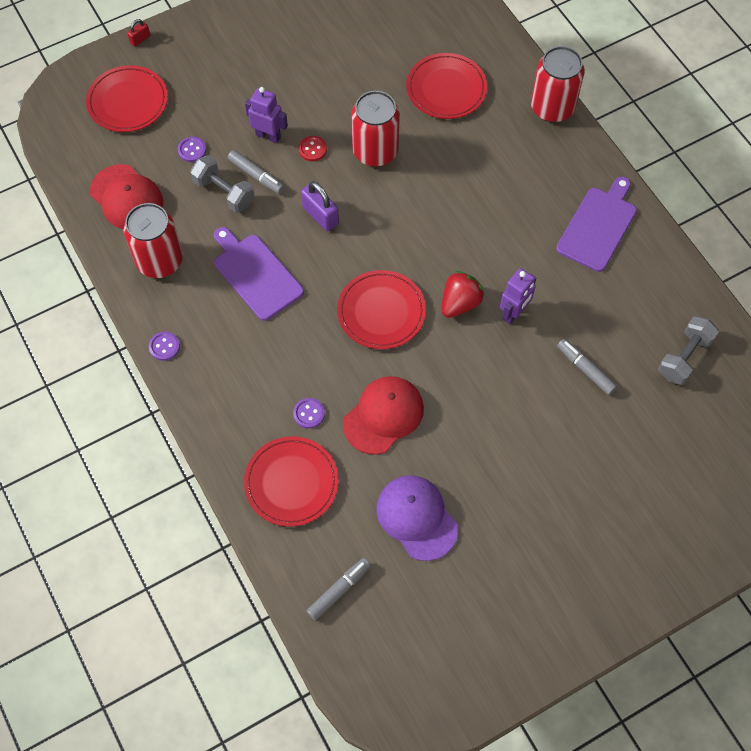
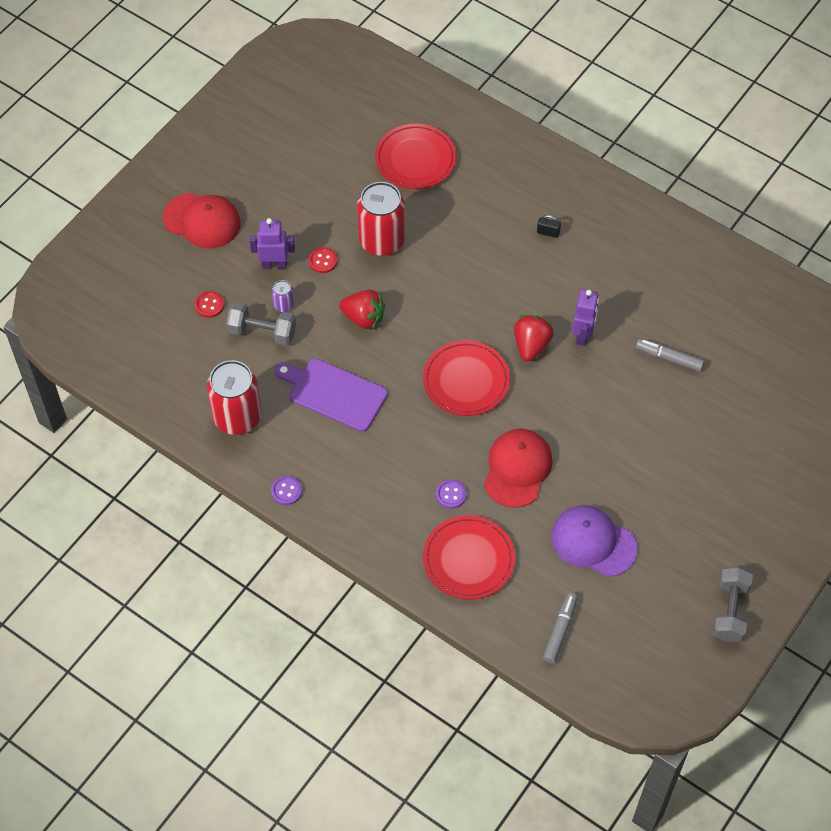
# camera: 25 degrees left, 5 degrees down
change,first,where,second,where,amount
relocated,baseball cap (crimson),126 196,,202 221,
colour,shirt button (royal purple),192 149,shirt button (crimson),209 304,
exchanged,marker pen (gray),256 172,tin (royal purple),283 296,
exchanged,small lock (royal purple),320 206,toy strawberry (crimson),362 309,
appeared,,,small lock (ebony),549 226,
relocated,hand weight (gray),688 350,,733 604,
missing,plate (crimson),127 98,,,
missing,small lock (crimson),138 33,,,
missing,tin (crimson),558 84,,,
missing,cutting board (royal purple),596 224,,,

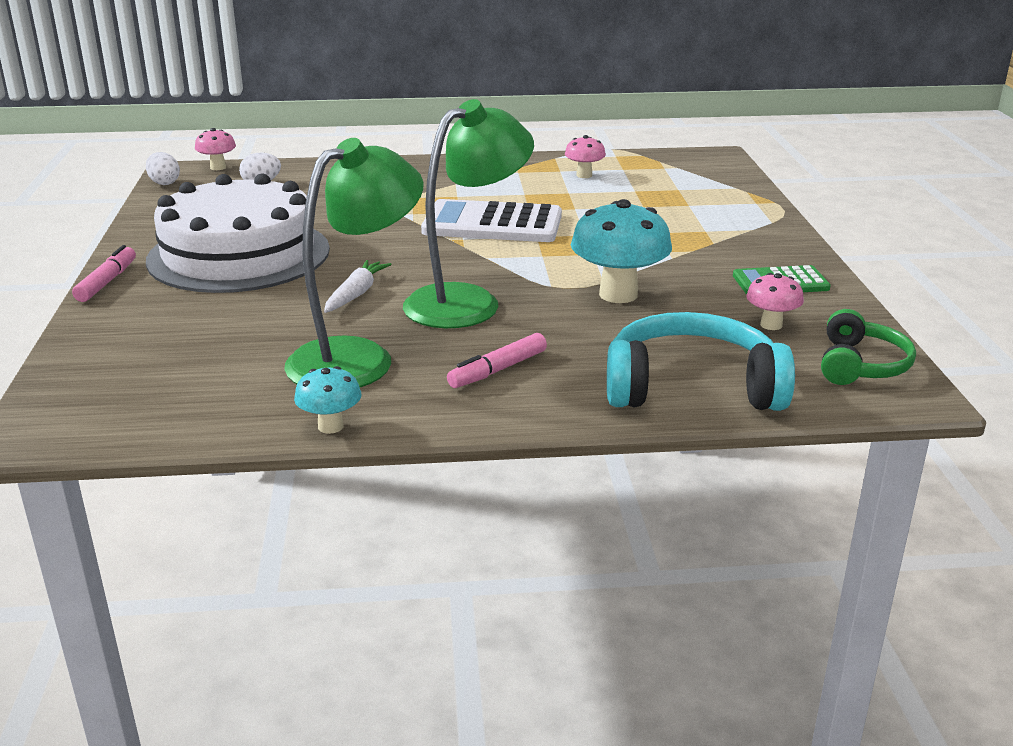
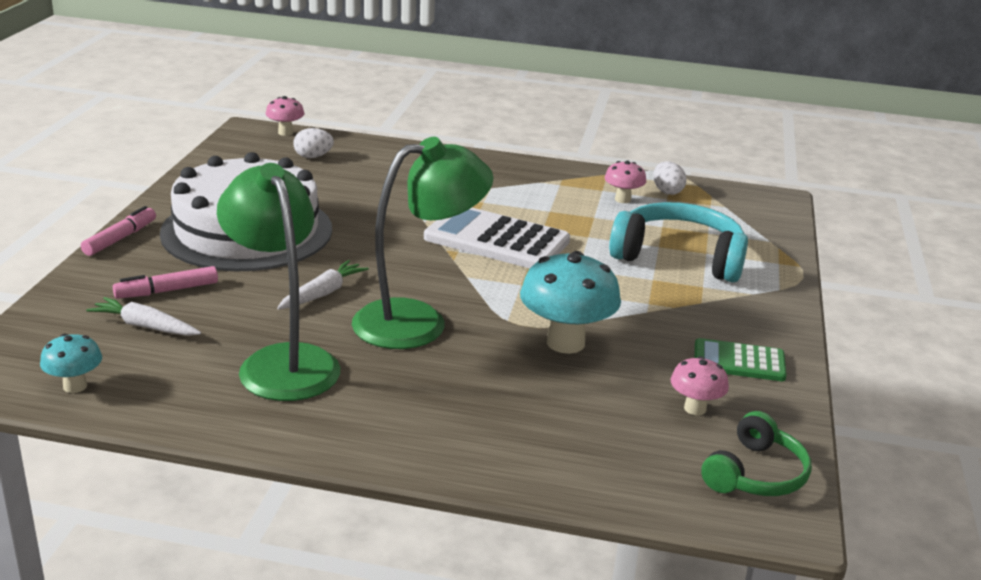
# camera: 15 degrees right, 0 degrees up
change,first,where,second,where,amount
relocated,toadstool (turquoise),328 400,,71 363,
appeared,,,toy carrot (pure white),143 316,
relocated,marker pen (rosy),497 360,,165 282,
spun,reading lamp (emerald),353 262,,278 282,90 degrees counterclockwise
relocated,headset (turquoise),701 361,,678 242,
relocated,egg shape (pure white),163 168,,669 178,

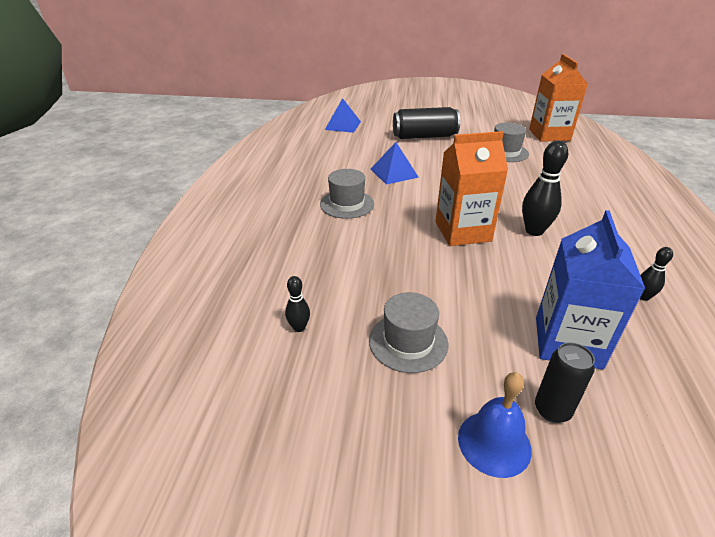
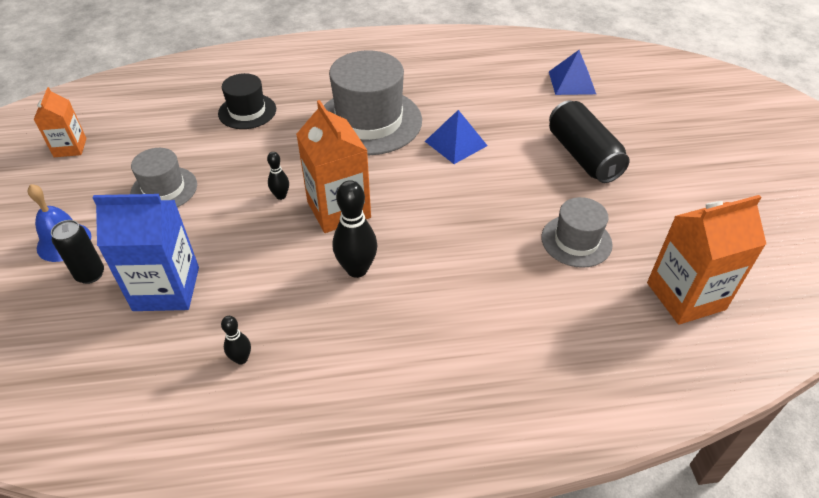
# camera: 75 degrees right, 10 degrees up
change,first,where,second,where,amount
appeared,,,milk carton (bright orange),60 122,
appeared,,,top hat (ebony),247 101,
relocated,skittle (ebony),297 304,,278 176,
size,top hat (gray),347 194,,373 102,x1.81

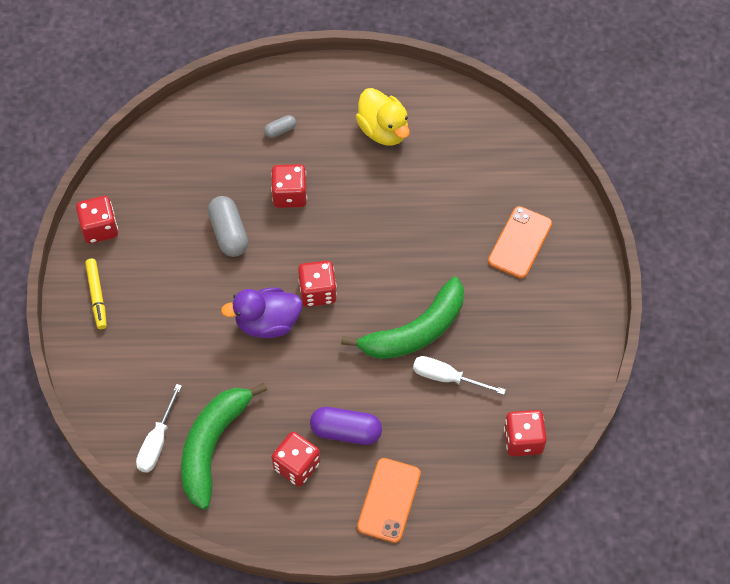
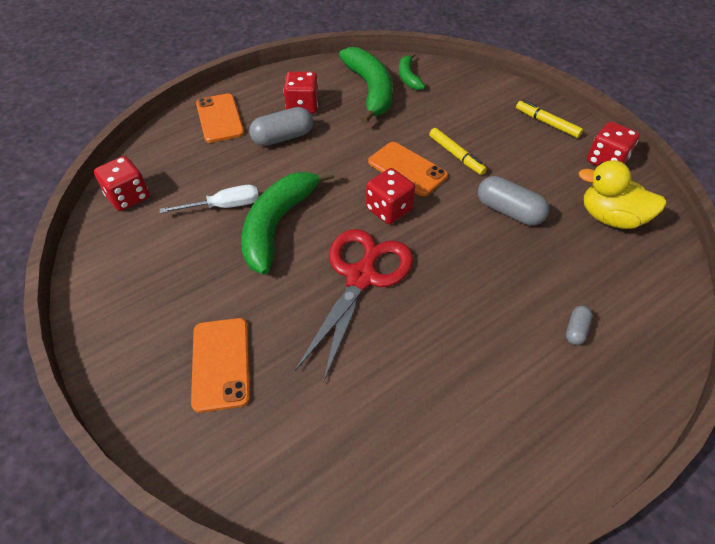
# camera: 145 degrees right, 10 degrees down
change,first,where,second,where,amount
colour,pill (royal purple),346 426,pill (gray),281 126,
appeared,,,pair of scissors (crimson),354 306,
exchanged,duck (royal purple),261 313,mobile phone (bright orange),408 169,
exchanged,flat screwdriver (pure white),159 428,banana (emerald),412 71,
appeared,,,marker pen (bright yellow),458 151,
relocated,duck (bright yellow),383 117,,622 194,
missing,dice (crimson),289 186,,,

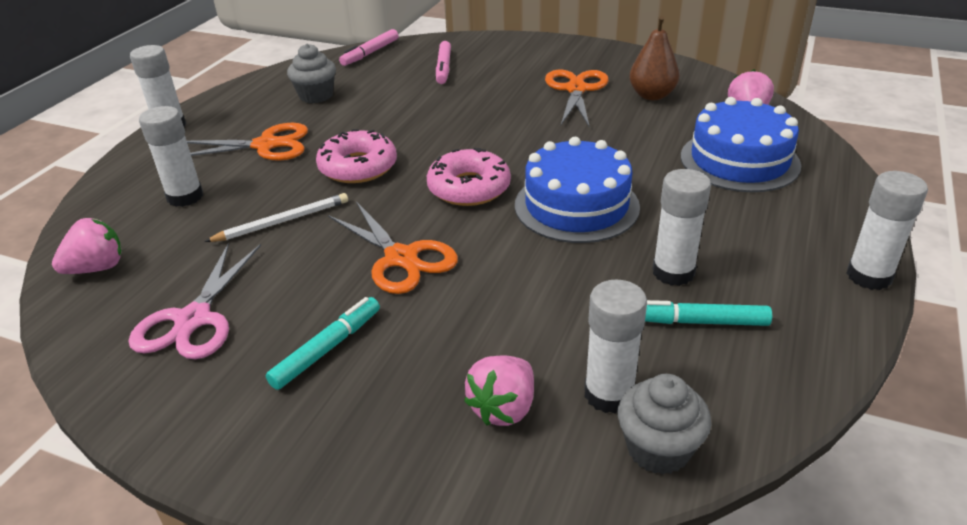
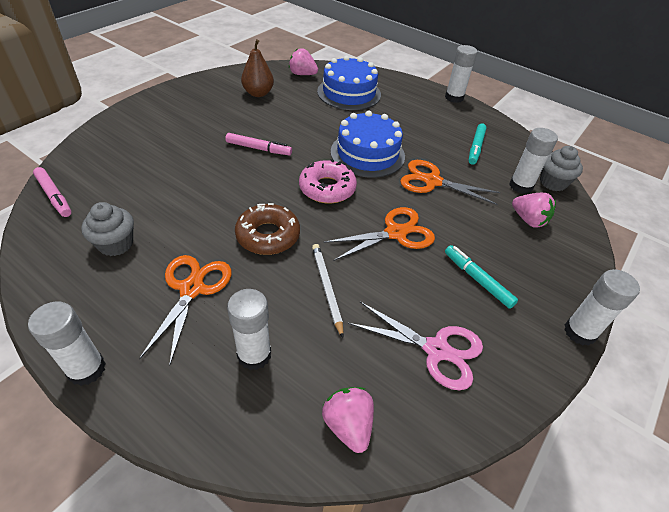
# camera: 80 degrees left, 10 degrees up
change,first,where,second,where,amount
relocated,marker pen (rosy),443 62,,258 144,
colour,donut (rosy),356 156,donut (dark brown),267 229,
relocated,pair of scissors (bright orange),577 99,,450 182,
relocated,glue (pure white),681 227,,602 307,

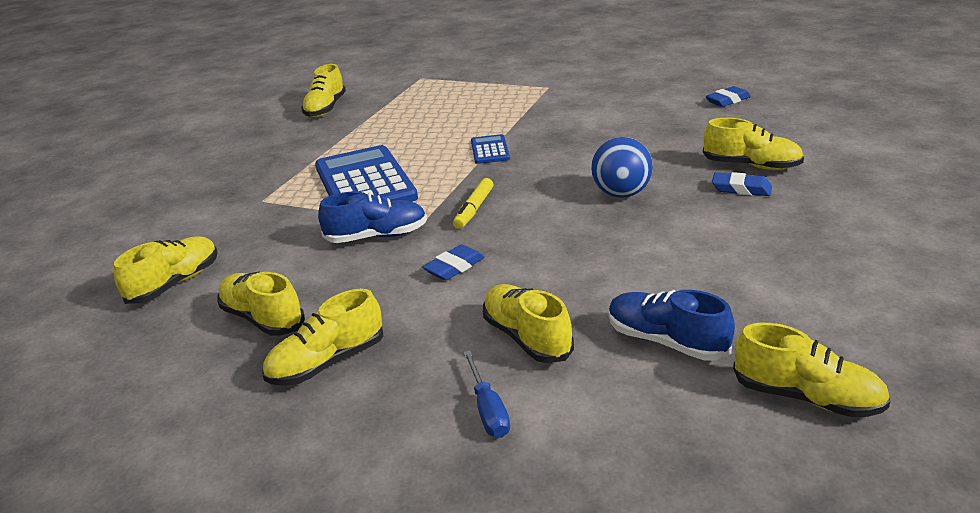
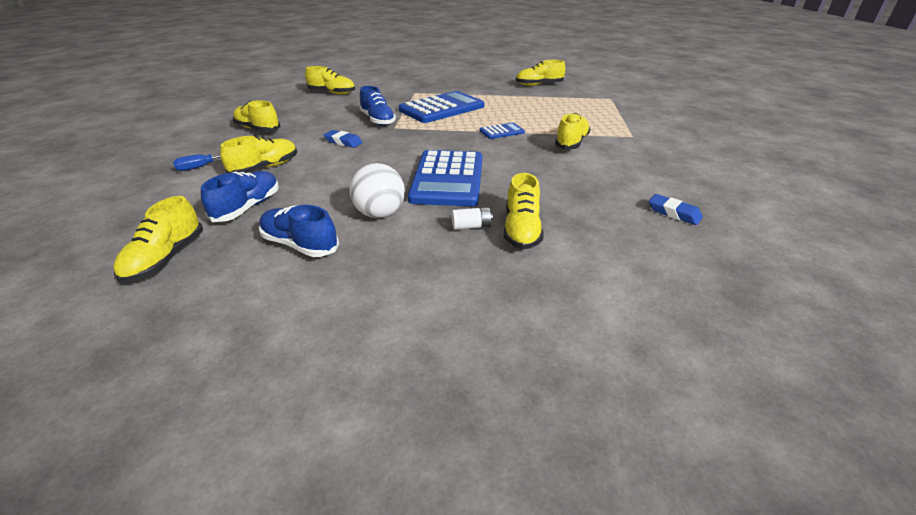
# camera: 70 degrees right, 5 degrees up
change,first,where,second,where,amount
appeared,,,lace-up shoe (cobalt),299 231,
appeared,,,ball (pure white),377 190,
exchanged,ball (cobalt),622 167,adding machine (cobalt),445 178,
exchanged,pencil eraser (cobalt),742 184,battery (pure white),472 218,
relocated,lace-up shoe (bright yellow),261 304,,573 131,
missing,marker pen (bright yellow),473 203,,,

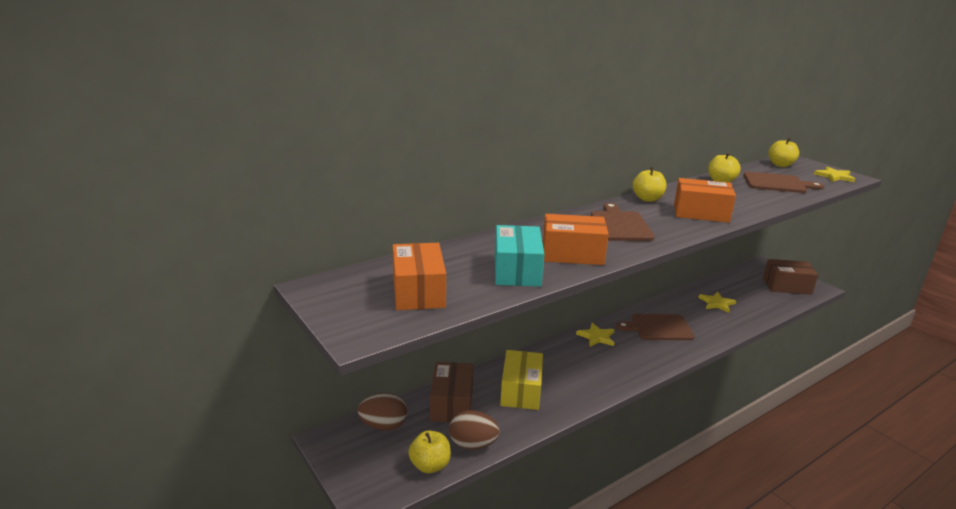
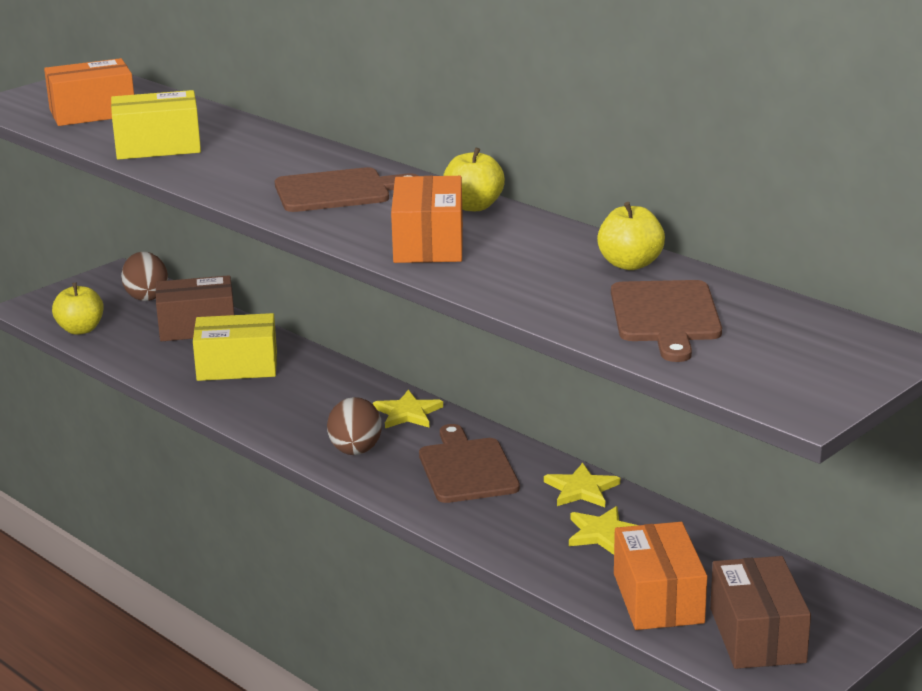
# camera: 80 degrees right, 0 degrees up
change,first,where,second,where,amount
colour,parcel (turquoise),519 256,parcel (bright yellow),156 125,
relocated,egg shape (dark brown),474 430,,354 426,
relocated,five-pointed star (bright yellow),834 174,,582 485,
relocated,parcel (bright orange),576 239,,660 576,
missing,apple (bright yellow),783 152,,,

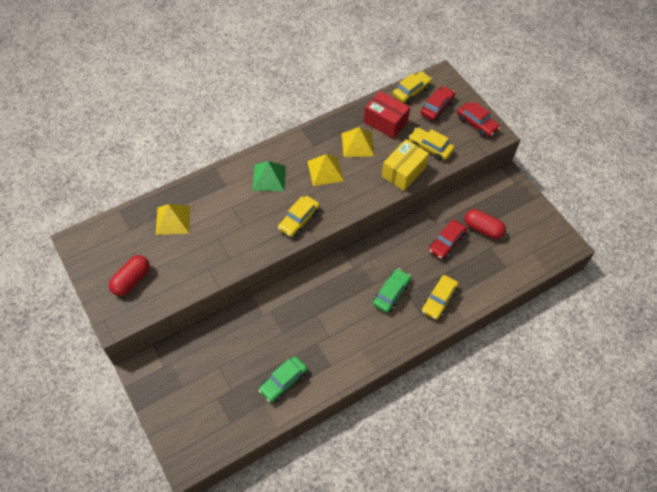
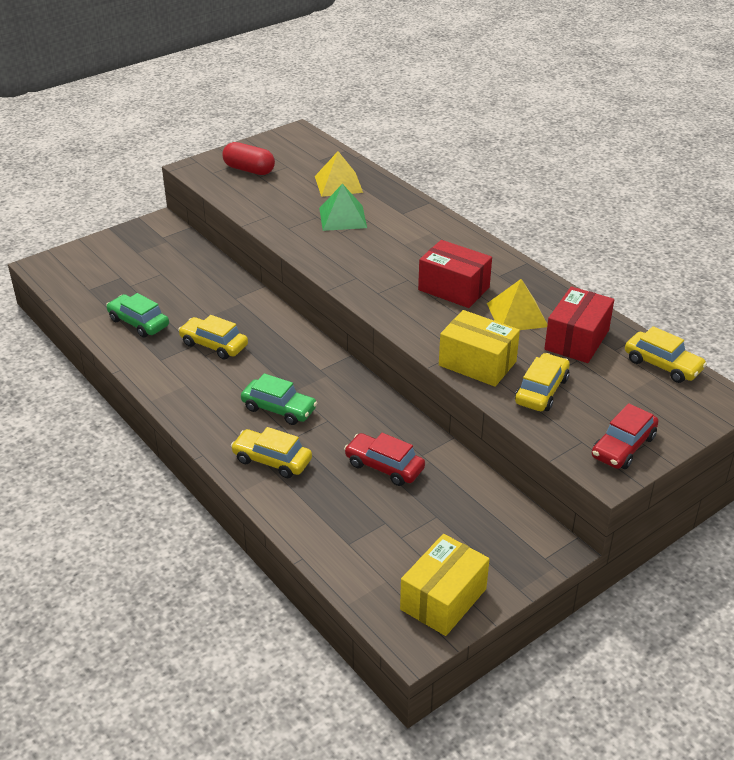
# camera: 85 degrees right, 20 degrees down
change,first,where,second,where,amount
relocated,automobile (bright yellow),299 216,,213 337,
relocated,solid pyramid (emerald),269 176,,343 207,
appeared,,,parcel (bright yellow),445 585,
exchanged,solid pyramid (bright yellow),325 170,parcel (crimson),455 274,
missing,automobile (crimson),438 103,,,
missing,pill (crimson),485 224,,,

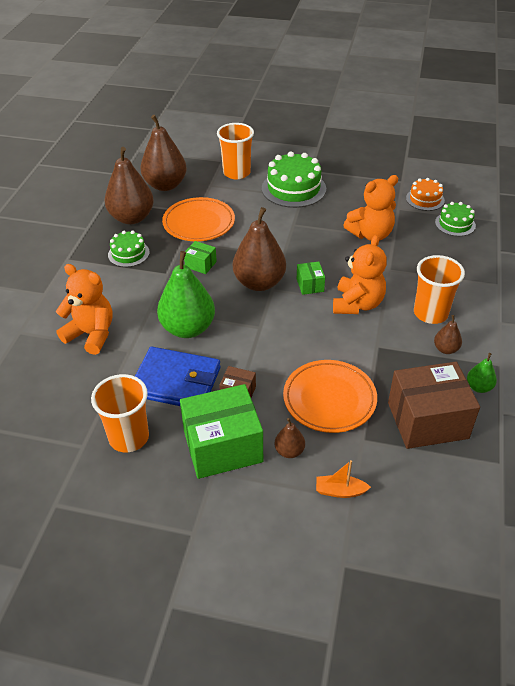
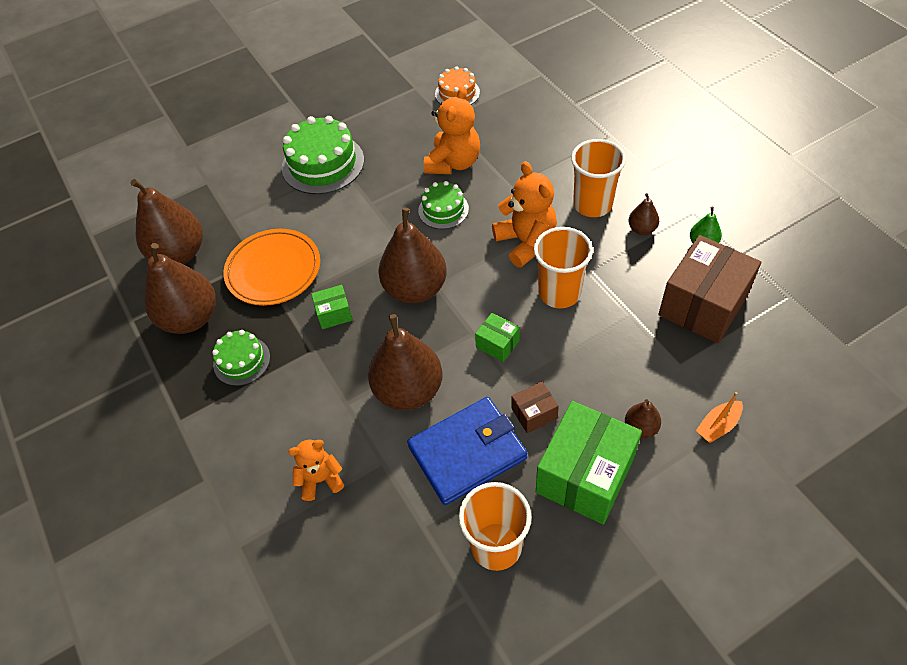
# camera: 40 degrees left, 10 degrees up
change,first,where,second,where,amount
size,teddy bear (bright orange),84 309,,316 470,x0.62
colour,pear fruit (emerald),186 294,pear fruit (dark brown),405 362,
relocated,cake (emerald),455 219,,443 205,
relocated,parcel (emerald),311 278,,497 337,
relocated,tumbler (bright orange),235 151,,563 267,
missing,plate (bright orange),330 396,,,

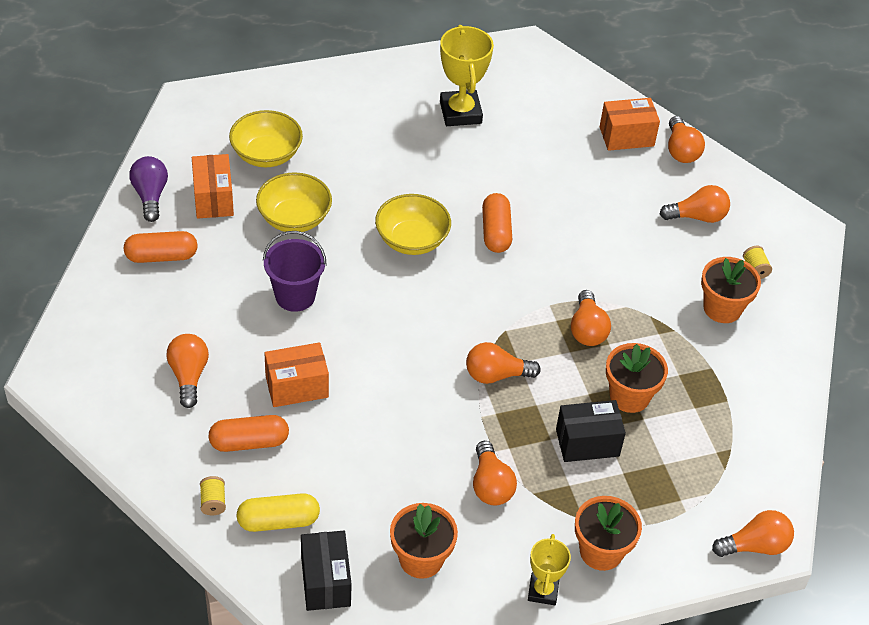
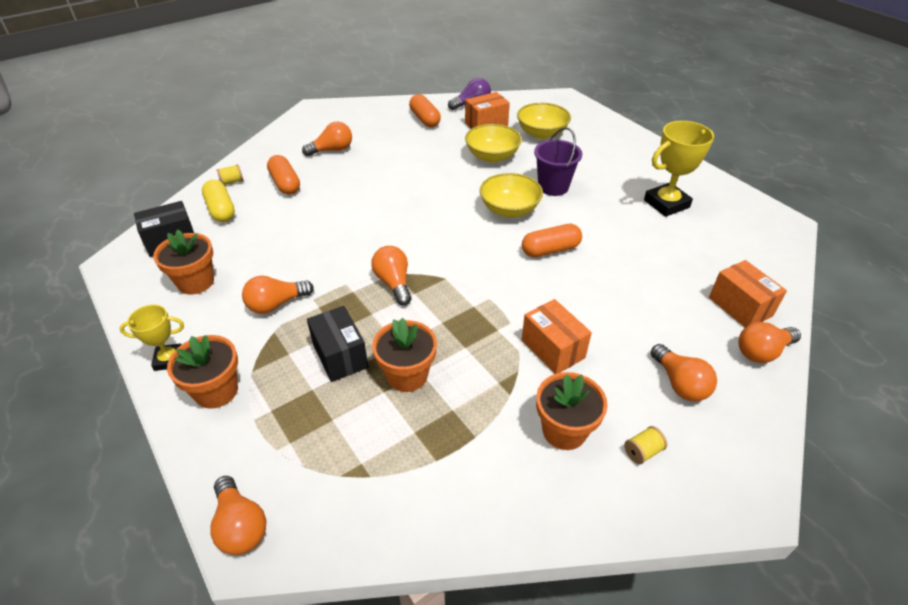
# camera: 75 degrees right, 5 degrees down
change,first,where,second,where,amount
relocated,parcel (bright orange),296 374,,557 336,
relocated,pail (royal purple),295 271,,558 161,
missing,bulb (bright orange),591 318,,,

